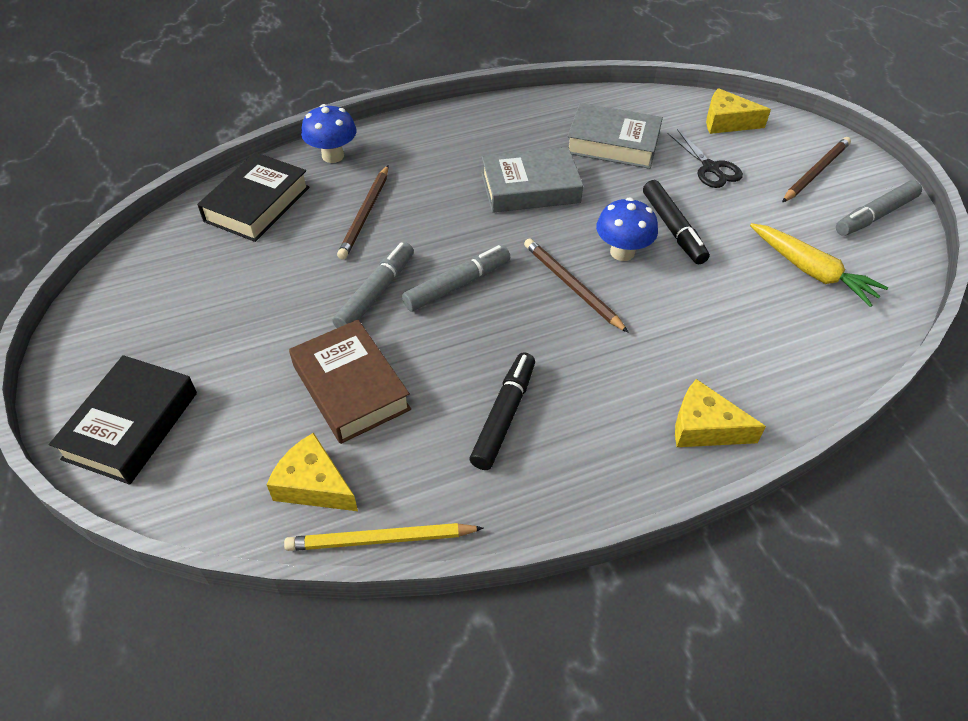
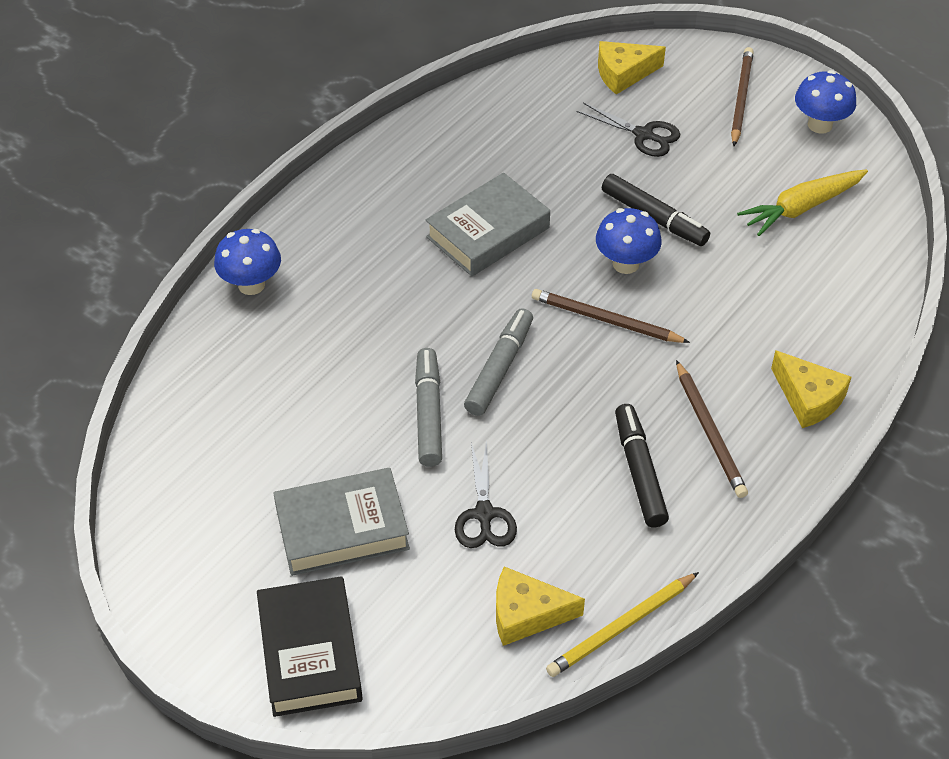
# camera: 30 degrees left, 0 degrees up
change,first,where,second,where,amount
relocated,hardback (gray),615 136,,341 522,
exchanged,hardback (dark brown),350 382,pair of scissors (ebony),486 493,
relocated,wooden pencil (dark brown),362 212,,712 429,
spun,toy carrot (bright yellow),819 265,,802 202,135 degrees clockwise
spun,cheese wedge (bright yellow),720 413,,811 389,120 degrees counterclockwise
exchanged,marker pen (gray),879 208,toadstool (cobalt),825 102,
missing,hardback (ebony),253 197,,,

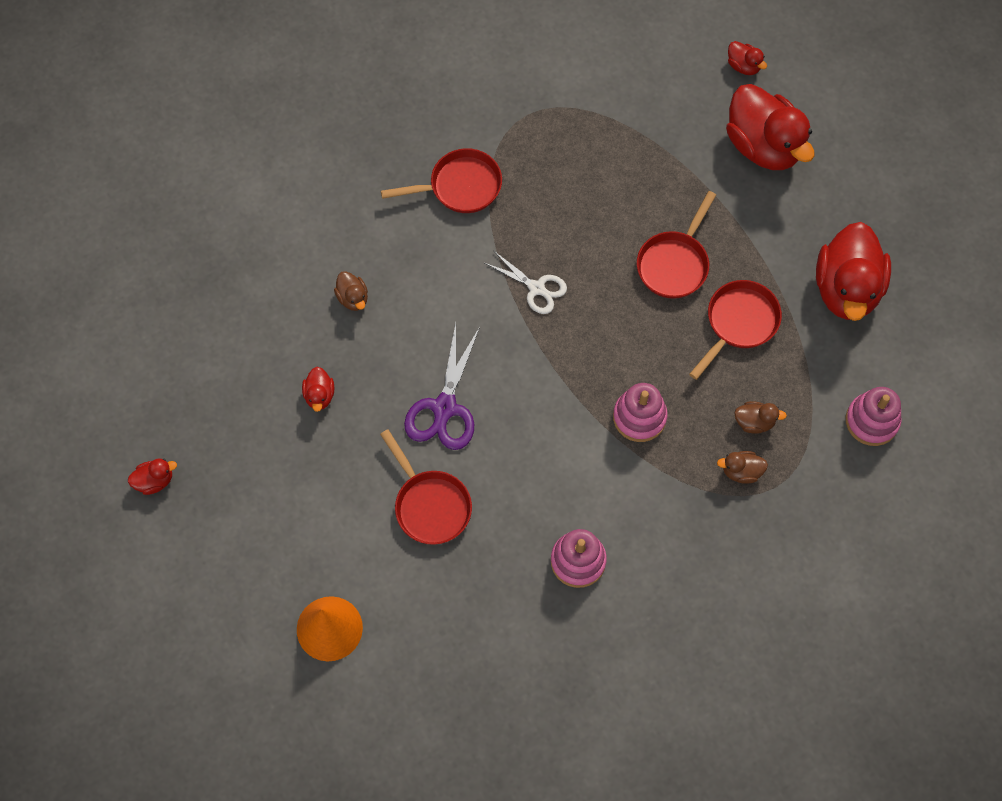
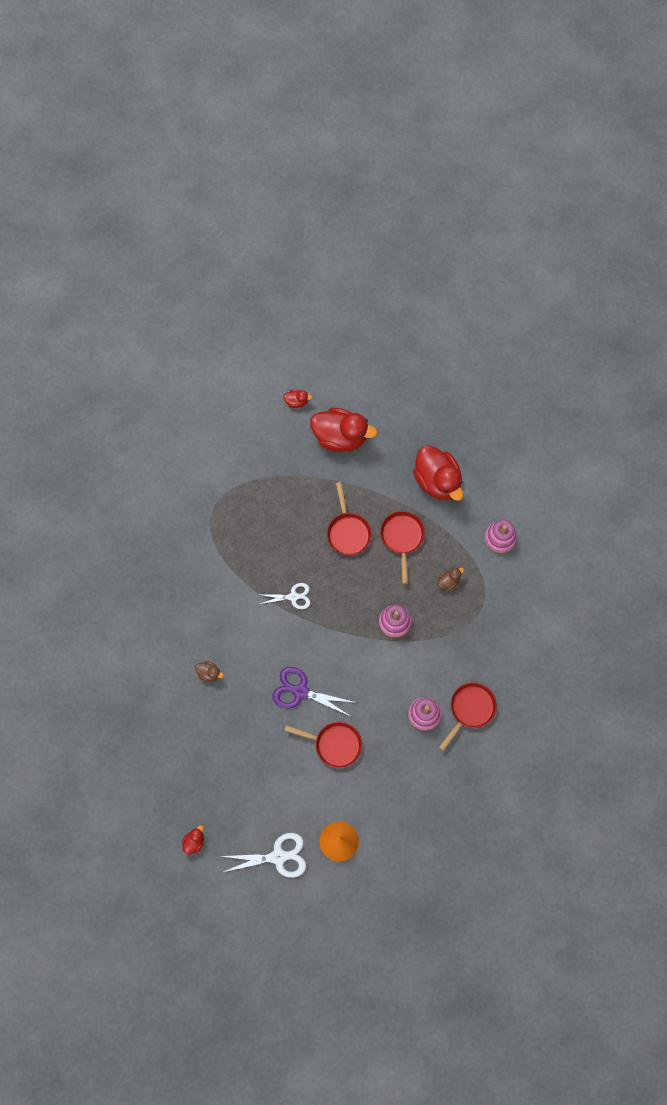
# camera: 40 degrees left, 5 degrees up
change,first,where,second,where,amount
appeared,,,pair of scissors (pure white),263 855,
spun,pair of scissors (royal purple),442 386,,314 691,135 degrees clockwise
relocated,skillet (crimson),441 180,,468 716,
missing,duck (crimson),318 389,,,
missing,duck (dark brown),742 467,,,

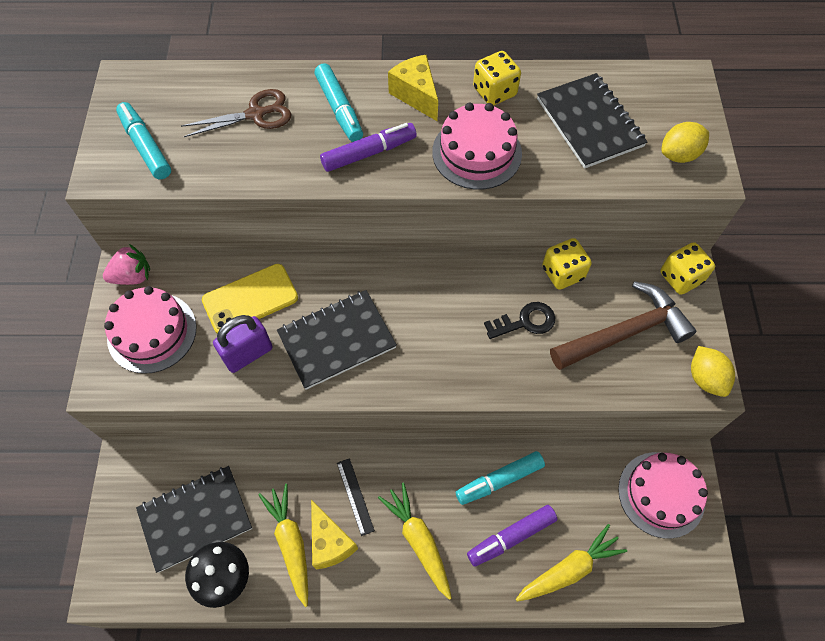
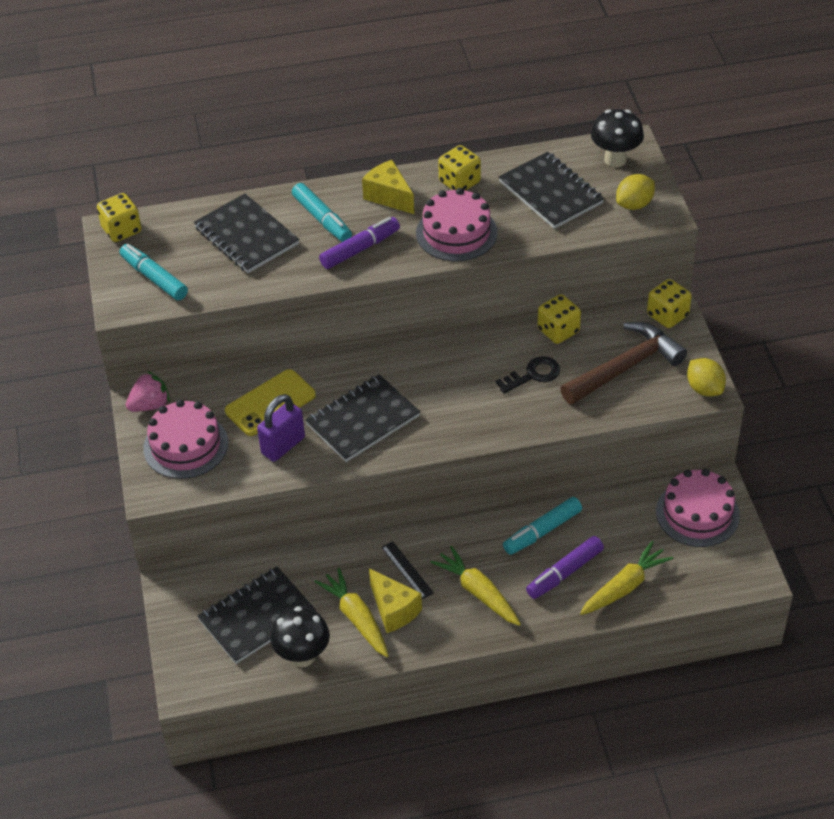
# camera: 10 degrees left, 15 degrees down
change,first,where,second,where,amount
appeared,,,dice (bright yellow),119 217,
exchanged,pair of scissors (dark brown),236 113,exercise book (ebony),246 233,
appeared,,,toadstool (ebony),617 138,

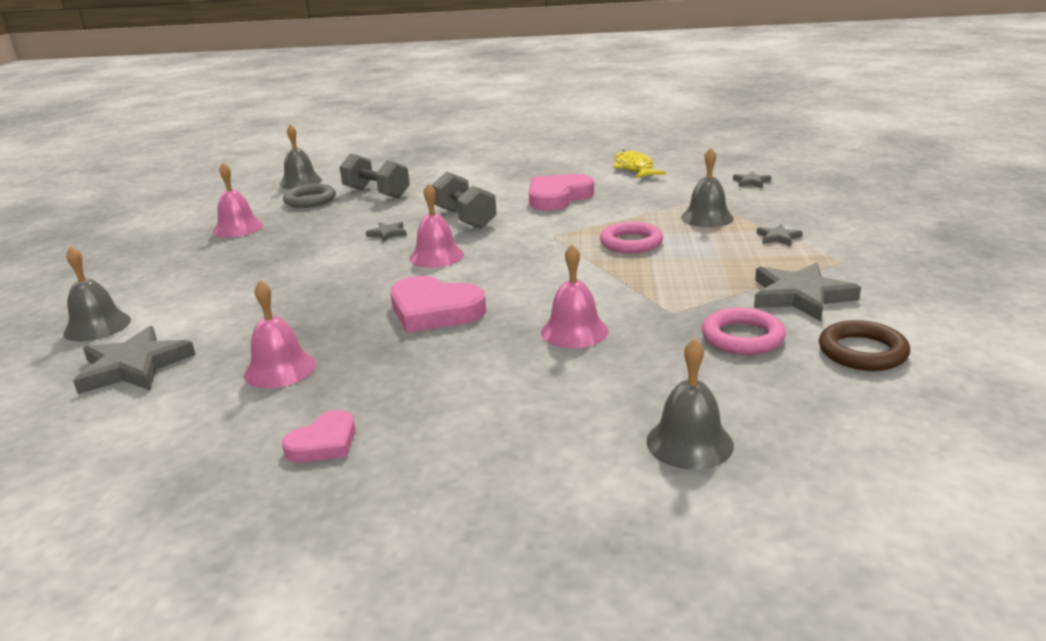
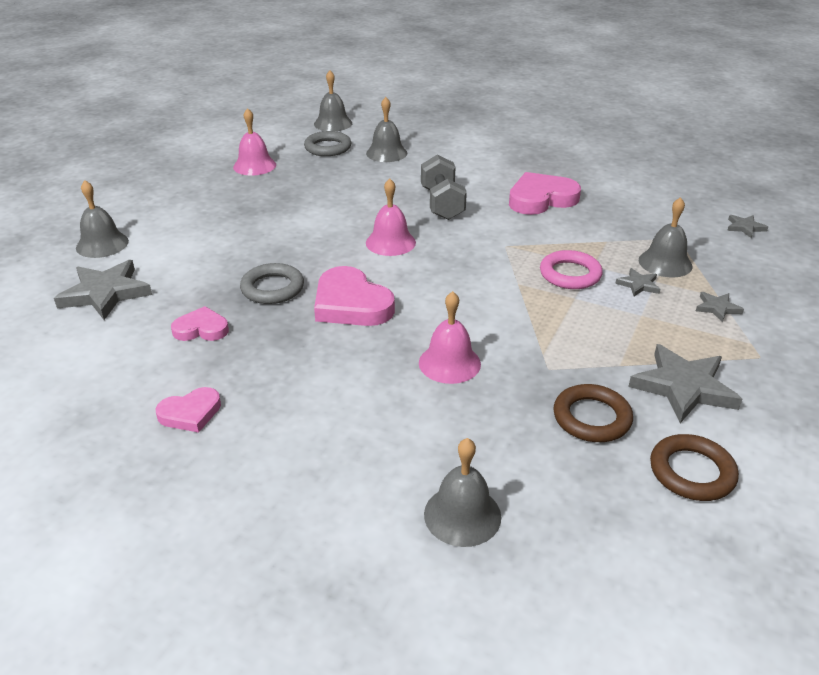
# camera: 20 degrees right, 10 degrees up
change,first,where,second,where,amount
exchanged,bell (rosy),280 334,heart (rosy),200 323,
appeared,,,hoop (gray),272 283,
exchanged,hand weight (gray),374 176,bell (gray),386 129,
colour,hoop (rosy),744 331,hoop (dark brown),593 413,
relocated,five-pointed star (gray),386 232,,638 282,
missing,fish (bright yellow),639 164,,,

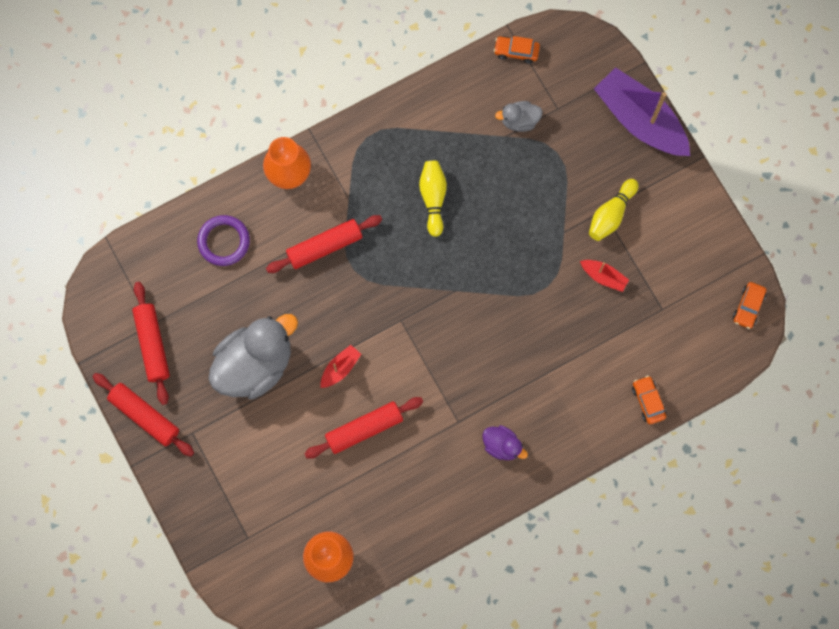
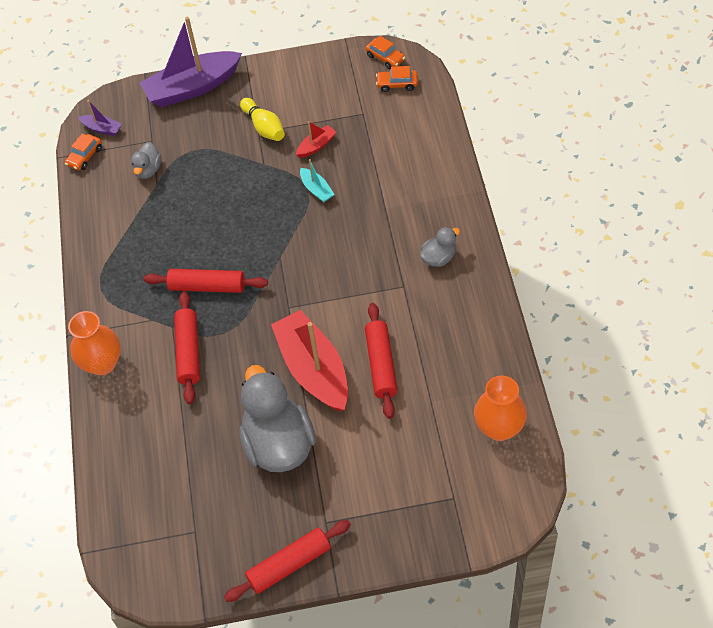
# camera: 65 degrees left, 20 degrees down
change,first,where,second,where,amount
appeared,,,toy boat (royal purple),100 118,
relocated,pastry roller (crimson),151 343,,206 281,
size,toy boat (crimson),341 366,,309 360,x2.28
appeared,,,toy boat (turquoise),317 180,
relocated,automobile (bright orange),649 399,,397 79,
colour,duck (royal purple),505 442,duck (gray),440 247,
missing,hoop (royal purple),223 240,,,
missing,skittle (bright yellow),433 199,,,

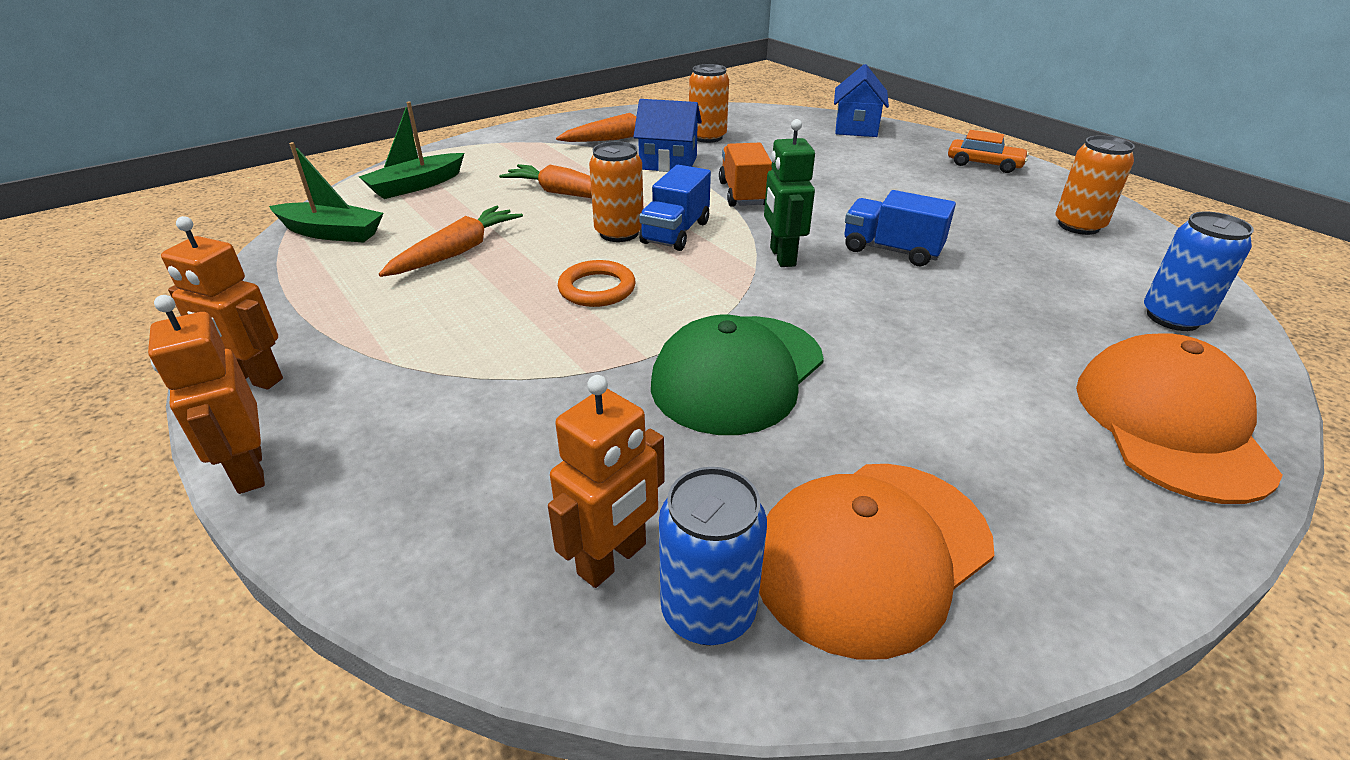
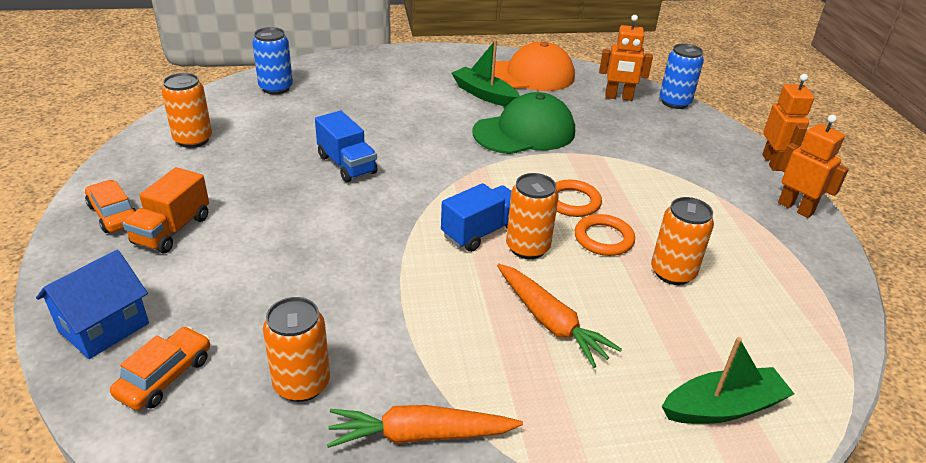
# camera: 155 degrees left, 0 degrees up
change,first,where,second,where,amount
appeared,,,automobile (bright orange),160 368,
relocated,lorry (bright orange),745 175,,166 210,
relocated,toy boat (emerald),326 192,,486 73,
appeared,,,hoop (bright orange),605 235,
spun,robot figure (bright orange),606 481,,626 58,150 degrees counterclockwise
exchanged,toy carrot (bright orange),451 241,tin (bright orange),682 241,
relocated,tin (cobalt),713 556,,682 76,
missing,cottage (cobalt),668 135,,,
missing,robot figure (emerald),789 193,,,
missing,baseball cap (bright orange),1179 418,,,

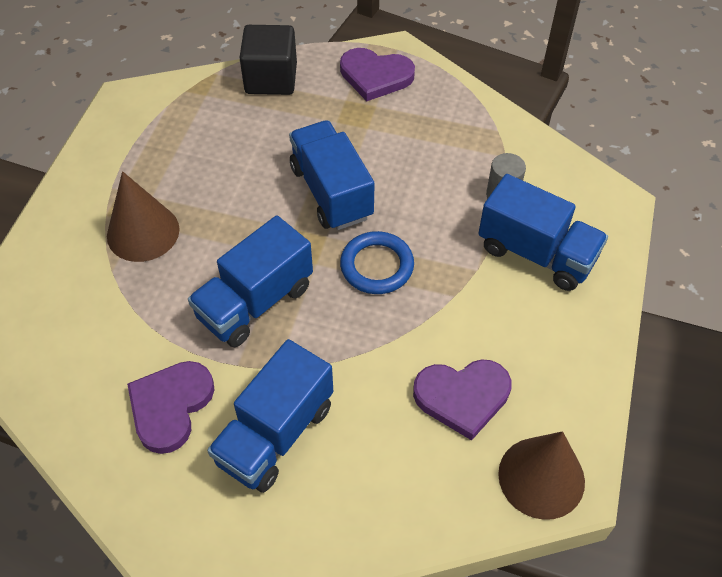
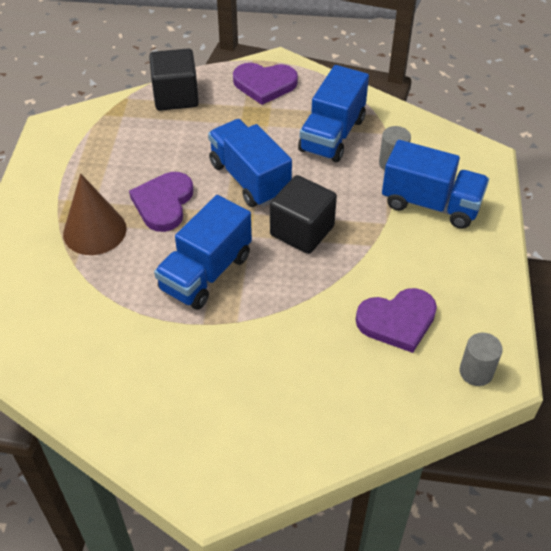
# camera: 10 degrees left, 5 degrees down
change,first,where,second,where,amount
relocated,heart (royal purple),170 407,,161 202,
exchanged,hoop (cobalt),377 262,solid cube (ebony),303 214,
relocated,lorry (cobalt),270 416,,333 113,
exchanged,solid cone (dark brown),541 475,cylinder shape (gray),481 359,

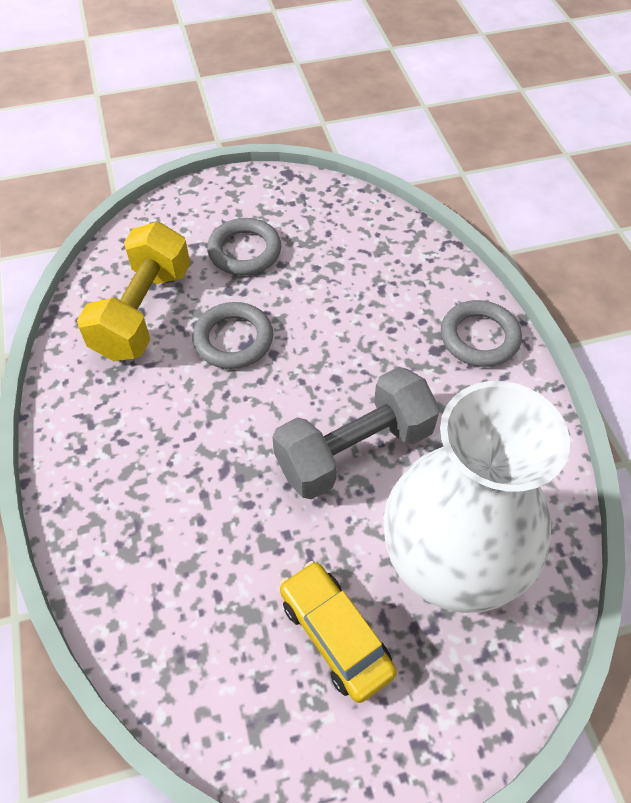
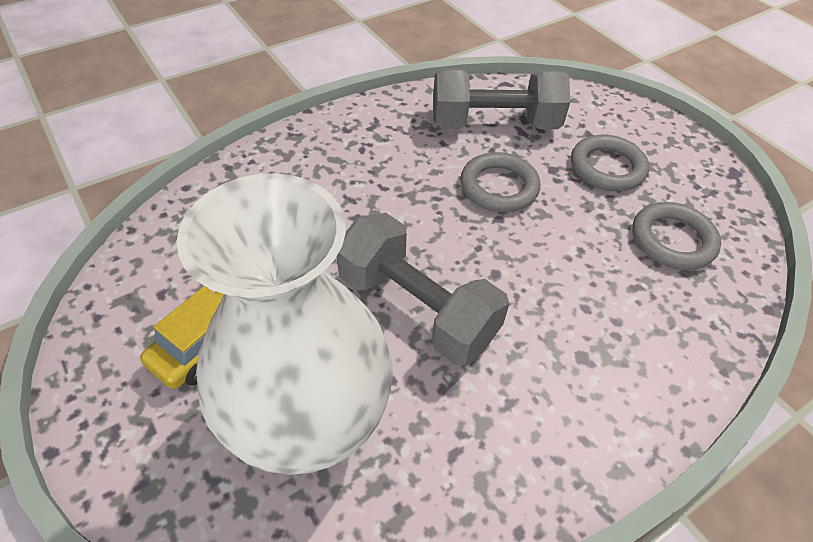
# camera: 70 degrees right, 5 degrees down
change,first,where,second,where,amount
colour,hand weight (bright yellow),133 291,hand weight (gray),501 99,
relocated,hoop (gray),481 333,,676 236,

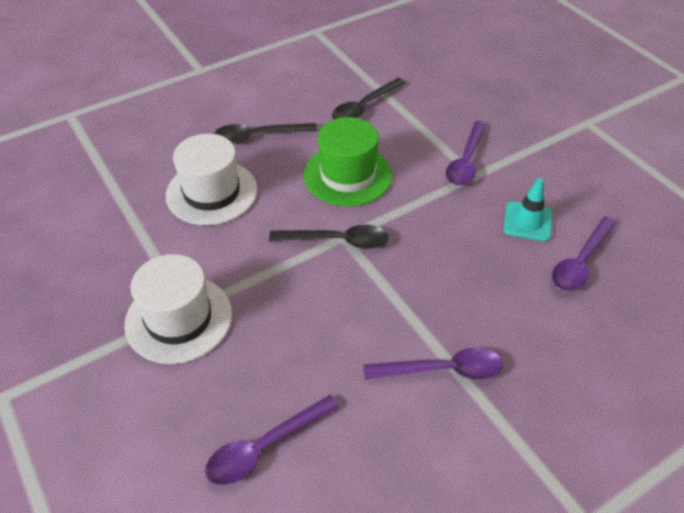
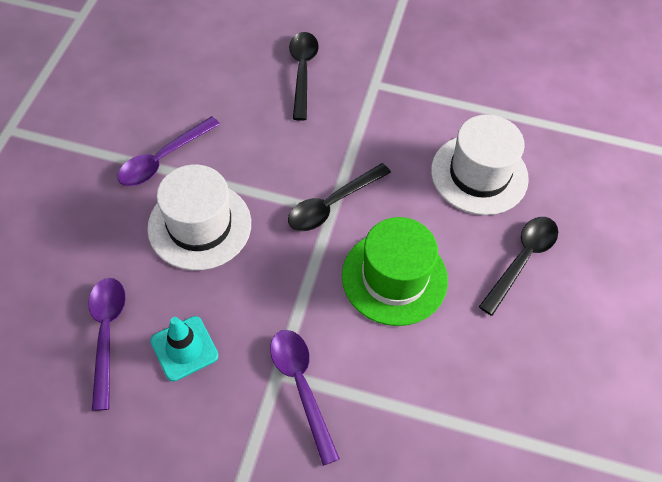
# camera: 135 degrees right, 10 degrees up
change,first,where,second,where,amount
relocated,top hat (pure white),178 309,,199 217,
relocated,tablespoon (ebony),369 98,,304 76,
missing,tablespoon (royal purple),272 440,,,

